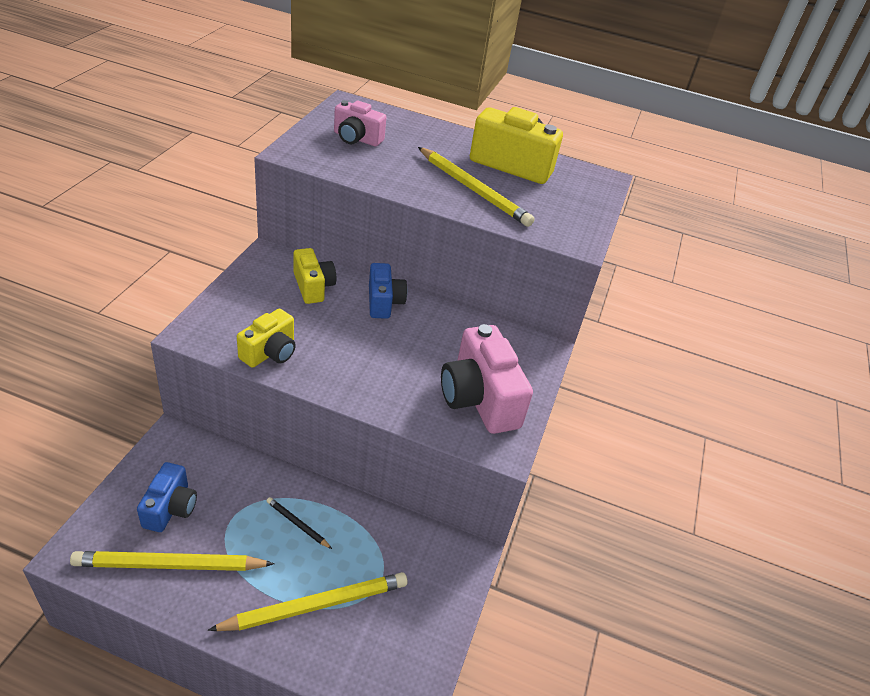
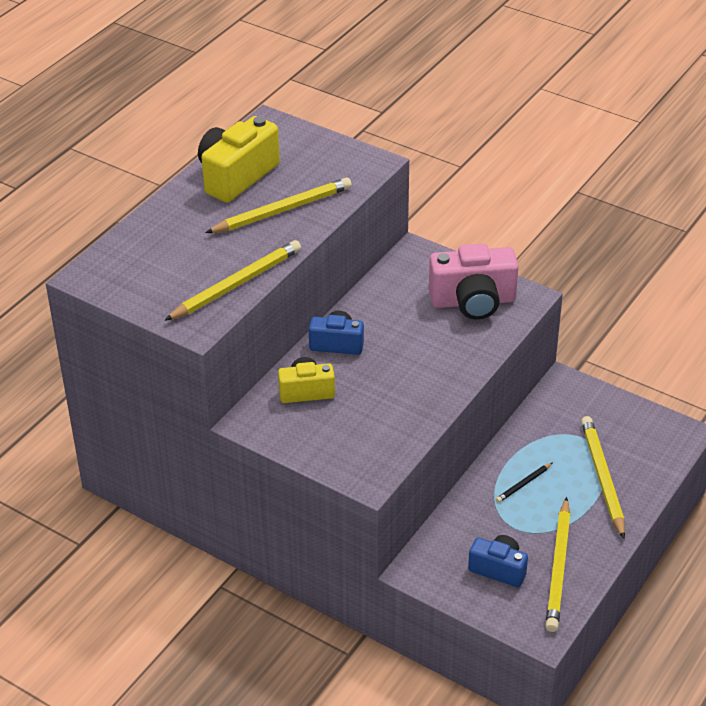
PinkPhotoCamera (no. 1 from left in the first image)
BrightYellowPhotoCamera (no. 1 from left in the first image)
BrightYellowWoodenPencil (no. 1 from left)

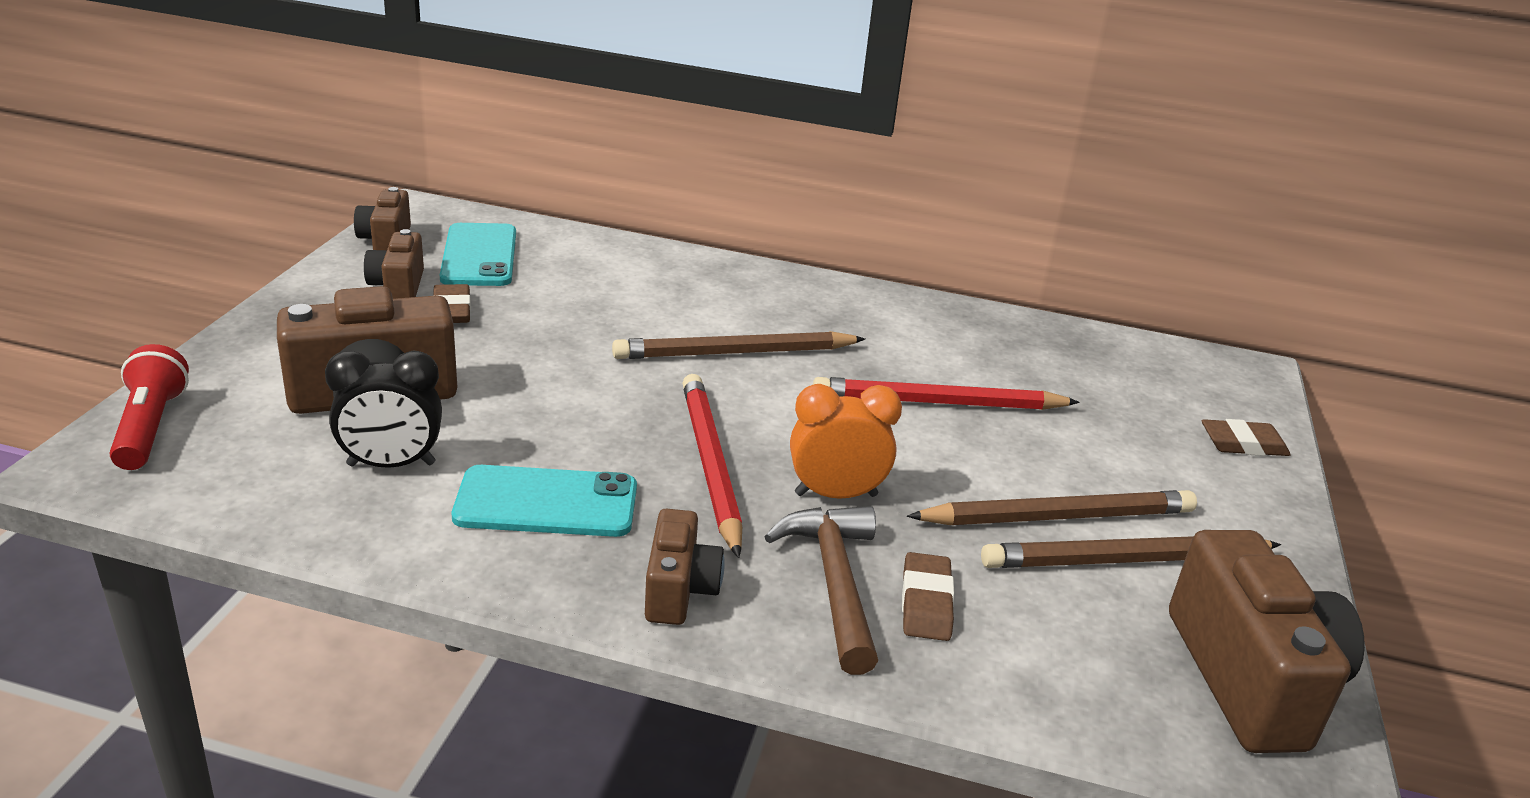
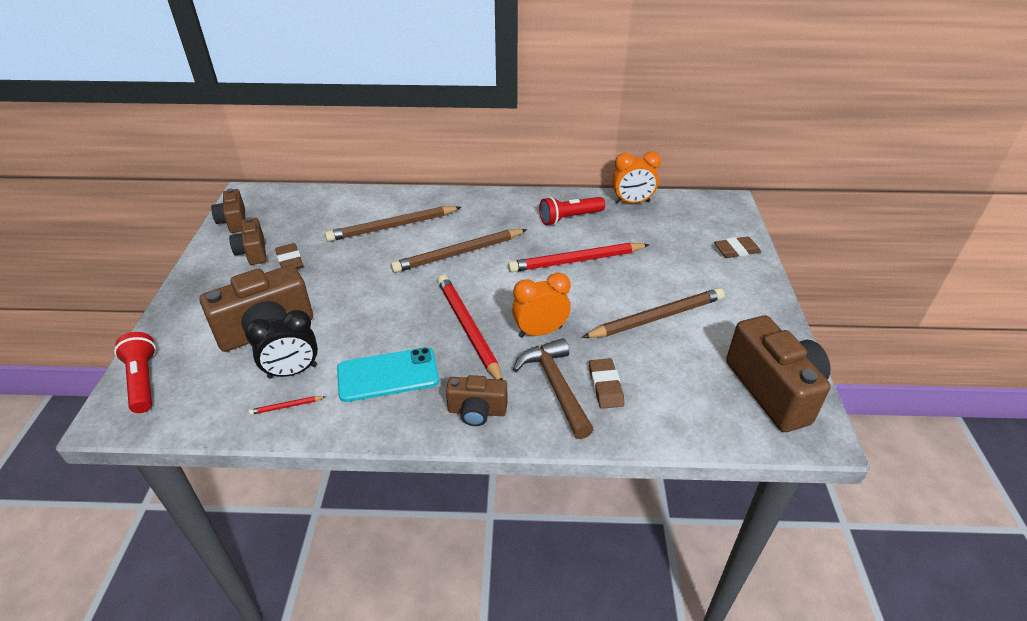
AquaPhone (no. 1 from left in the first image)
BrownPhotoCamera (no. 4 from left)
BrownWoodenPencil (no. 1 from left)
OrangeAlarmClock (no. 2 from left)
RedPocketTorch (no. 2 from left)
RedWoodenPencil (no. 1 from left)

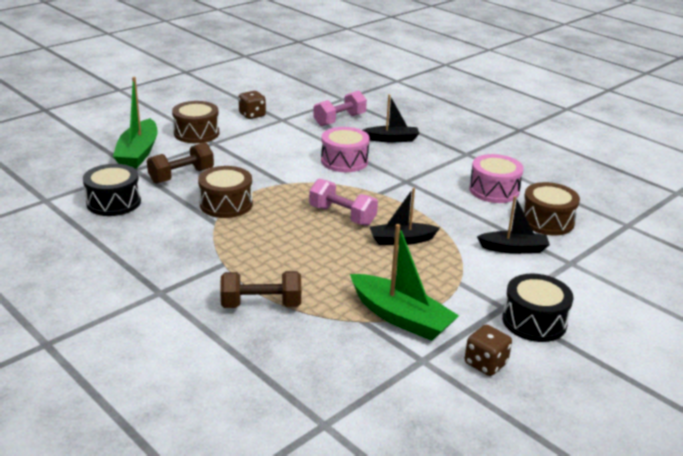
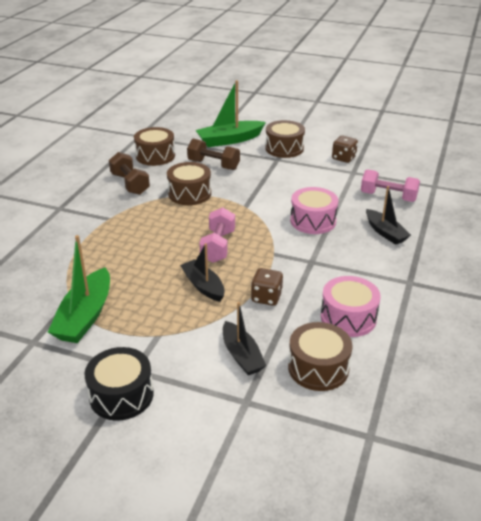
BrownToyDrum (no. 1 from left)
BrownHandWeight (no. 1 from left)
BrownDie (no. 1 from left)

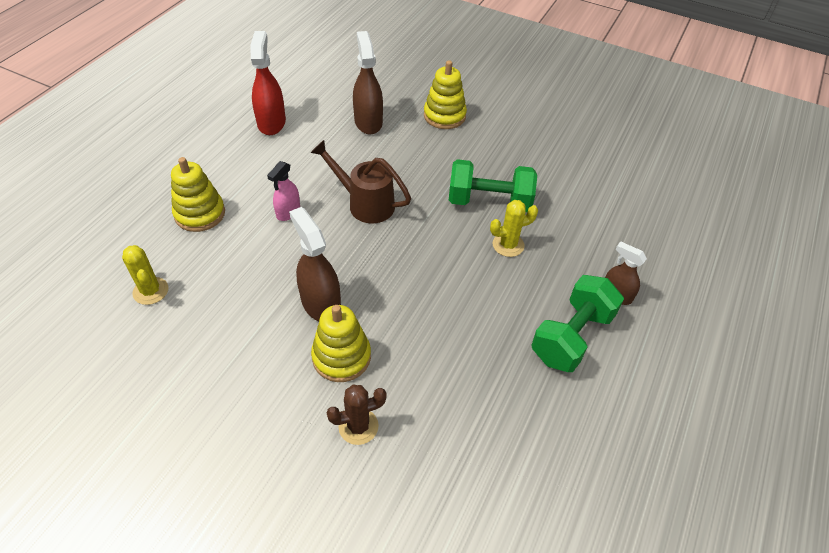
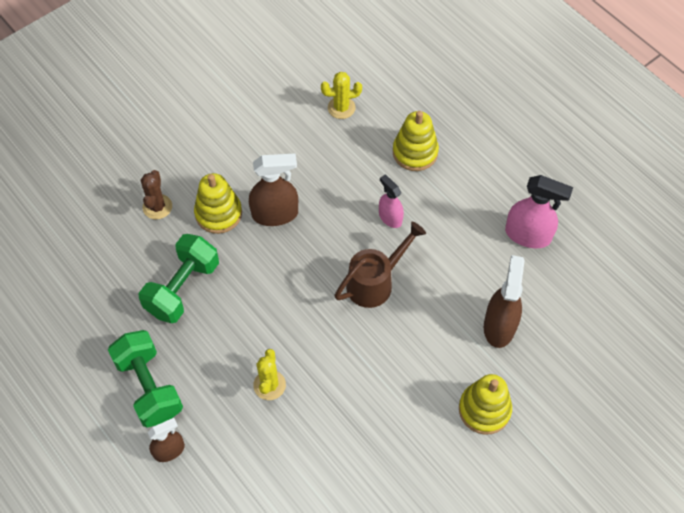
PinkSprayer (no. 2 from left)
BrownSprayer (no. 3 from left)
GreenHandWeight (no. 2 from left)

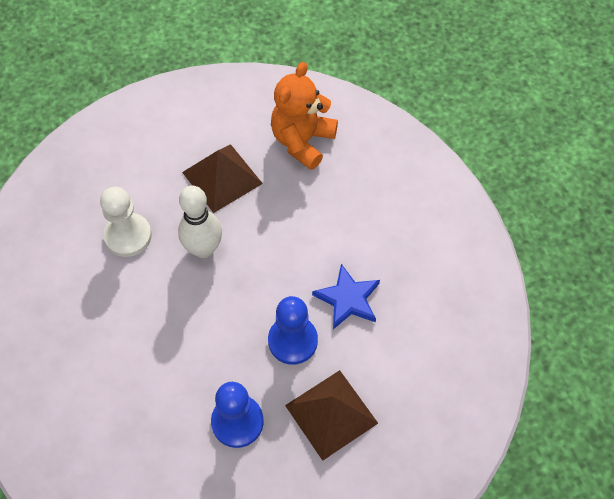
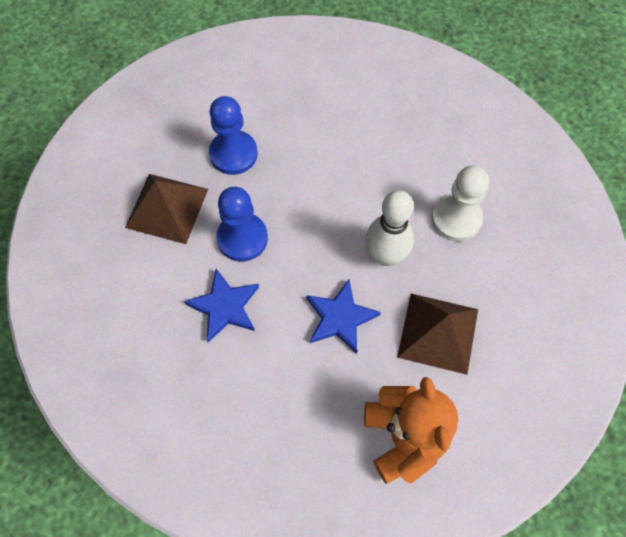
CobaltFivePointedStar (no. 2 from left)

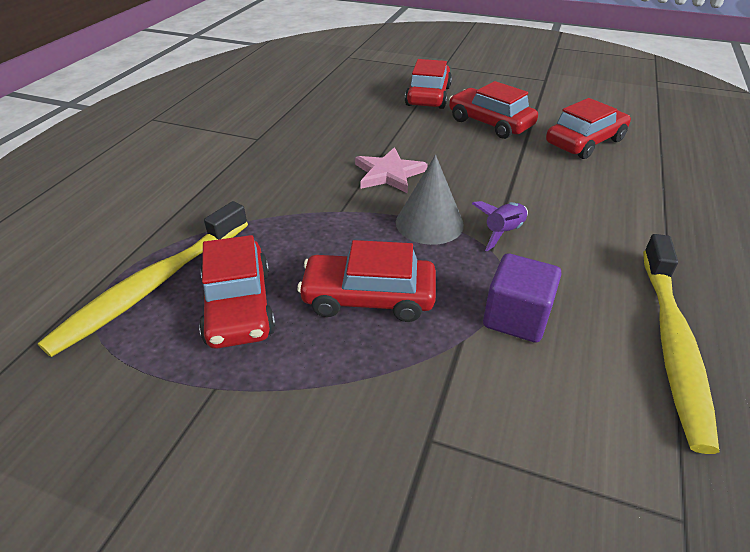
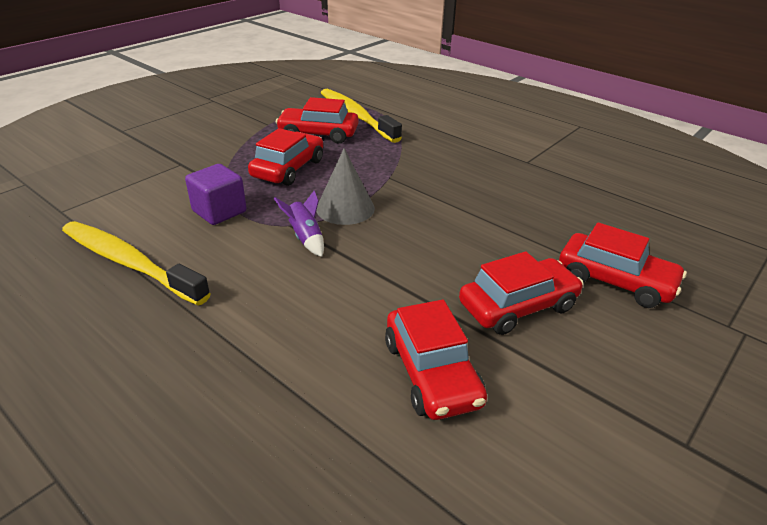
PinkFivePointedStar

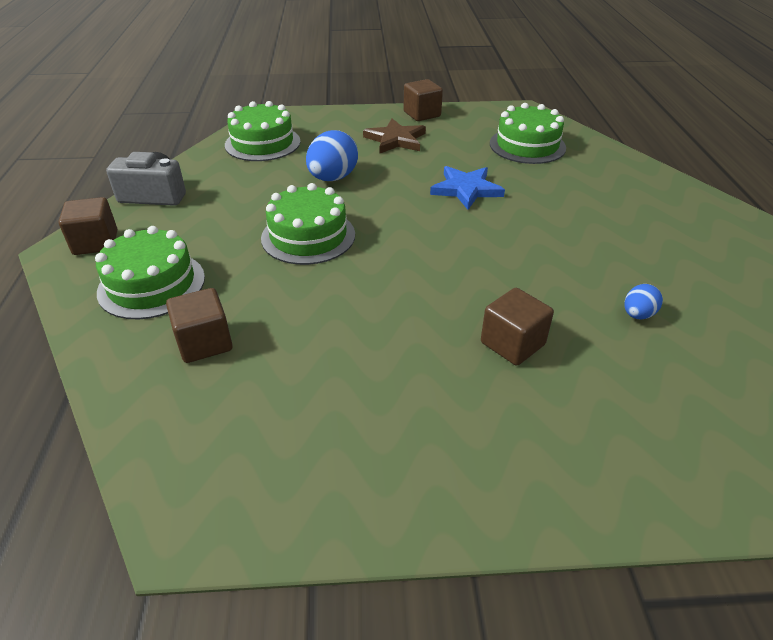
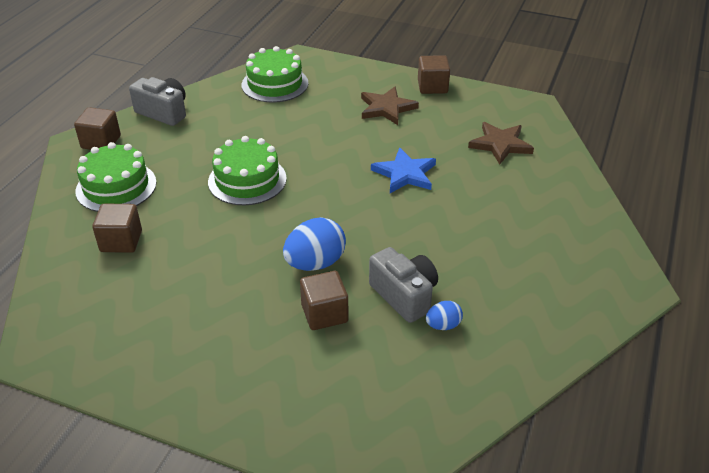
BrownFivePointedStar (no. 2 from left)
CobaltEggShape (no. 1 from left)
GrayPhotoCamera (no. 2 from left)

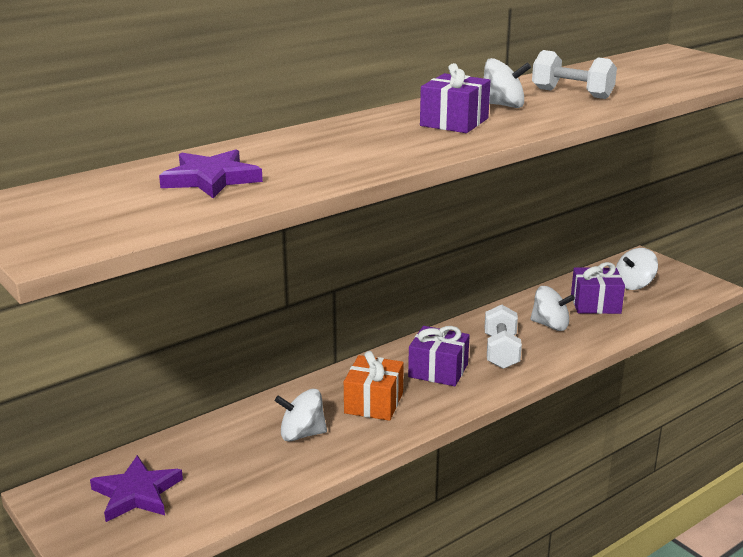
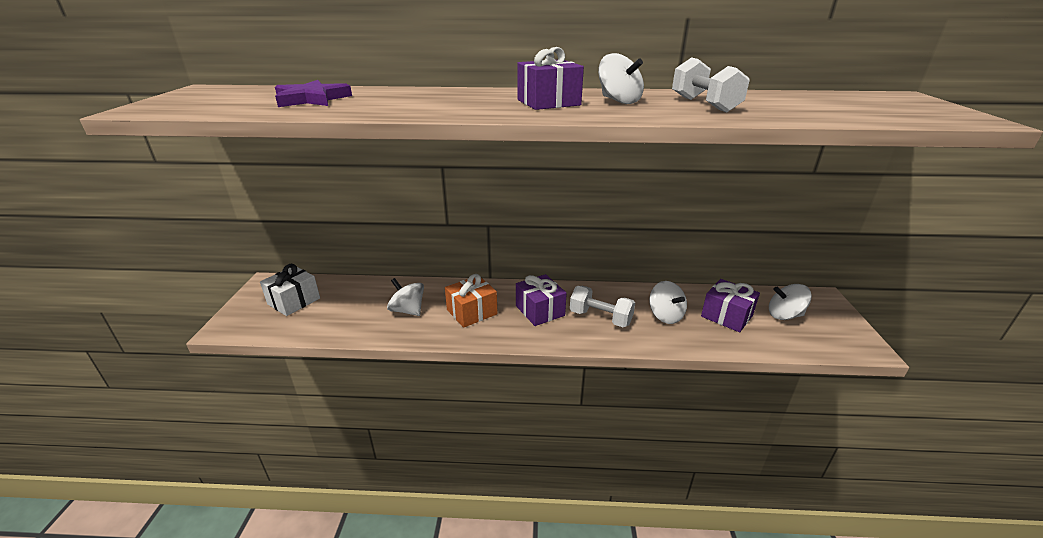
PureWhiteHandWeight (no. 1 from left)
PureWhitePresent

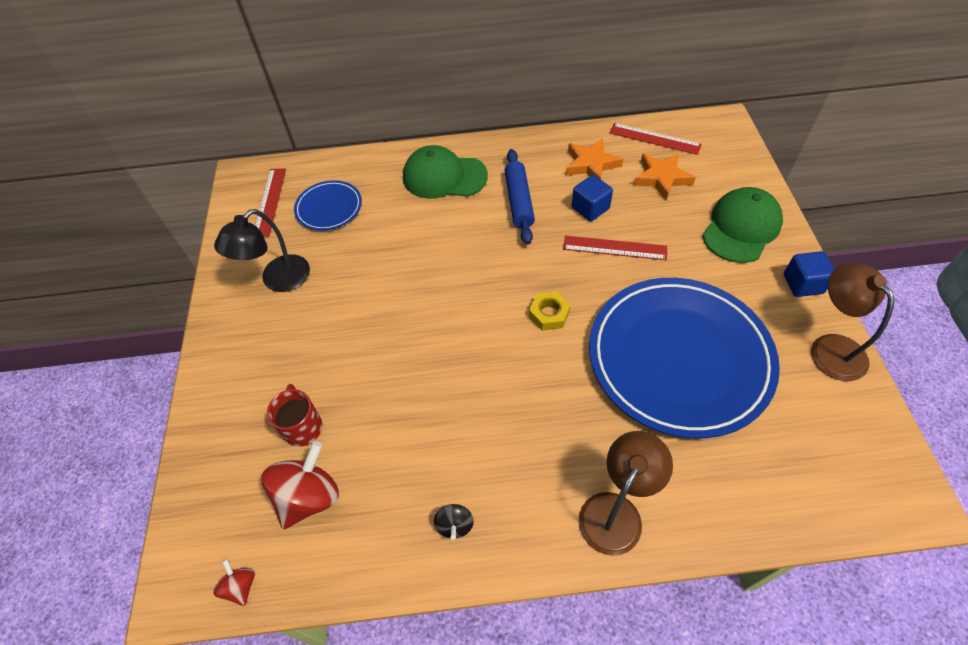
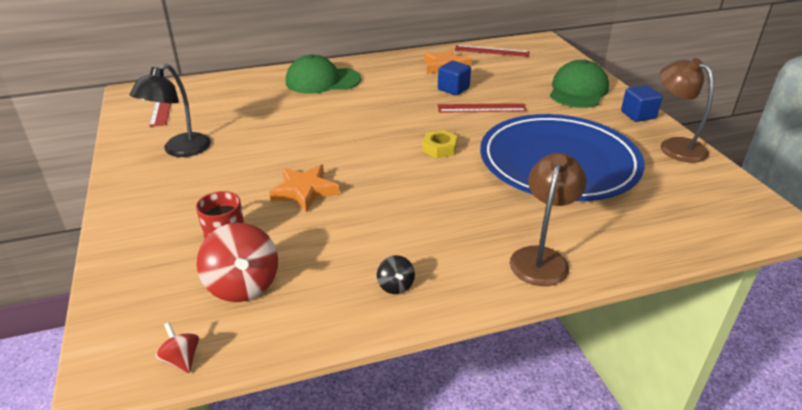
CobaltDoughRoller
OrangeFivePointedStar (no. 1 from left)
CobaltFlatDish (no. 1 from left in the first image)
RedSpinningTop (no. 2 from left)

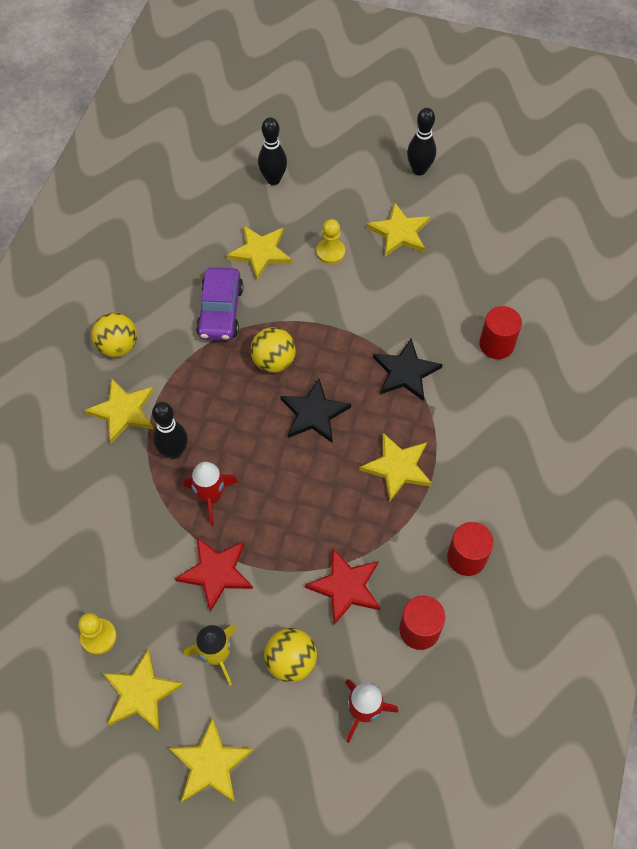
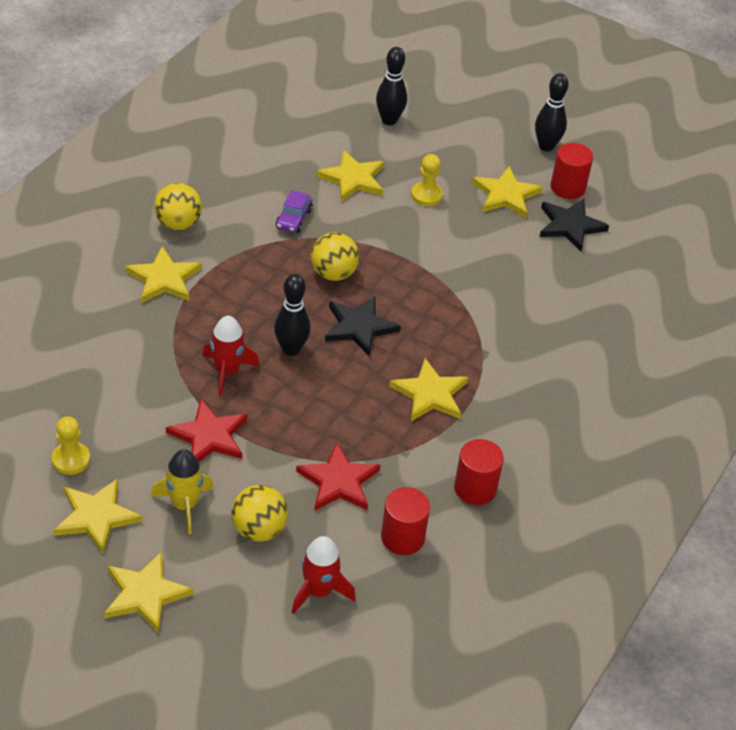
RoyalPurpleCar
RedCylinderShape (no. 3 from left)
JetBlackFivePointedStar (no. 2 from left)
JetBlackTenpin (no. 1 from left)

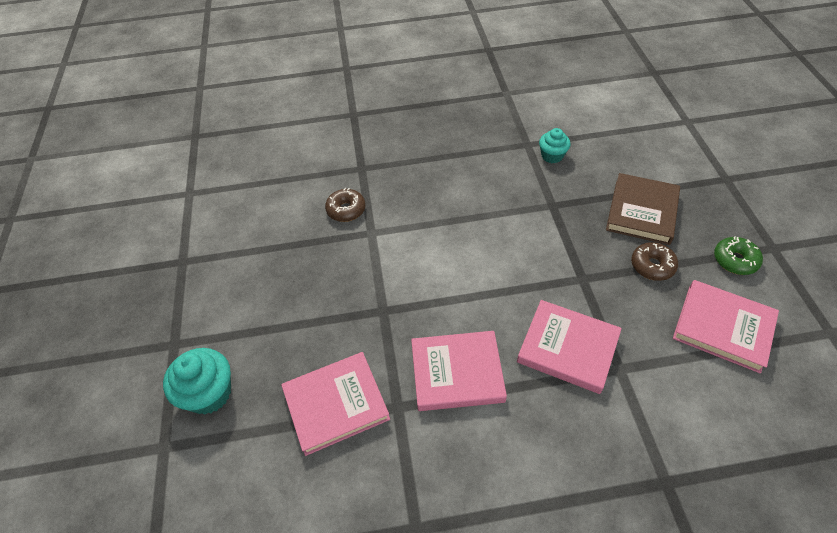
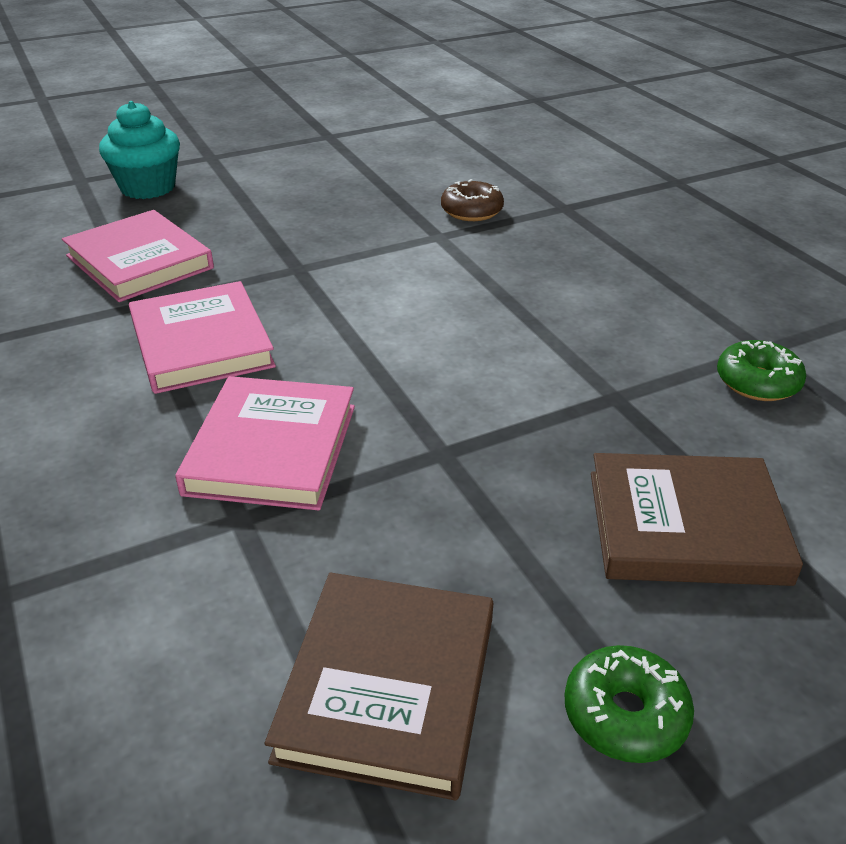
GreenDoughnut (no. 2 from left)
BrownDoughnut (no. 2 from left in the first image)
BrownHardback (no. 1 from left)

